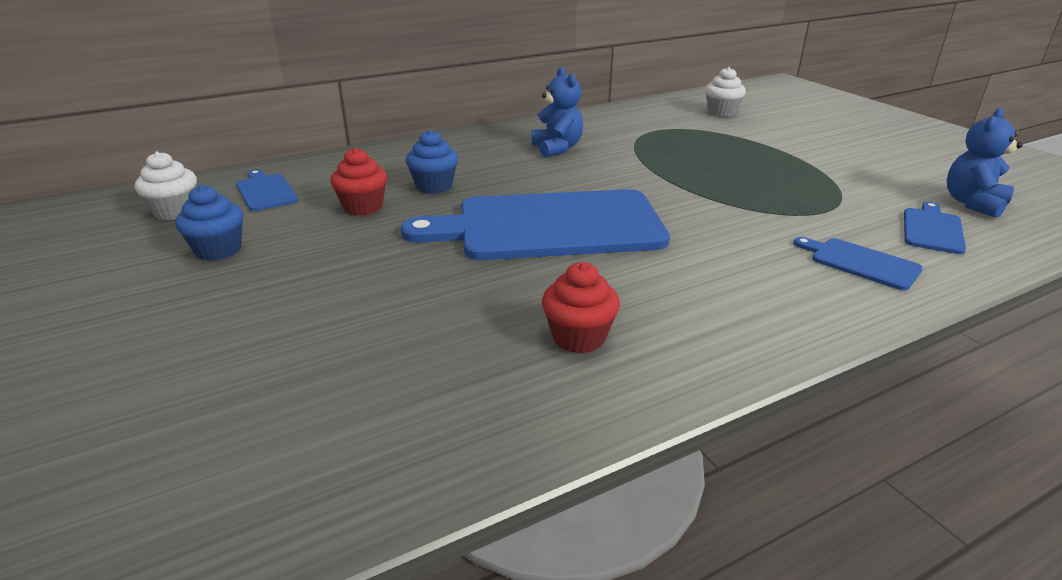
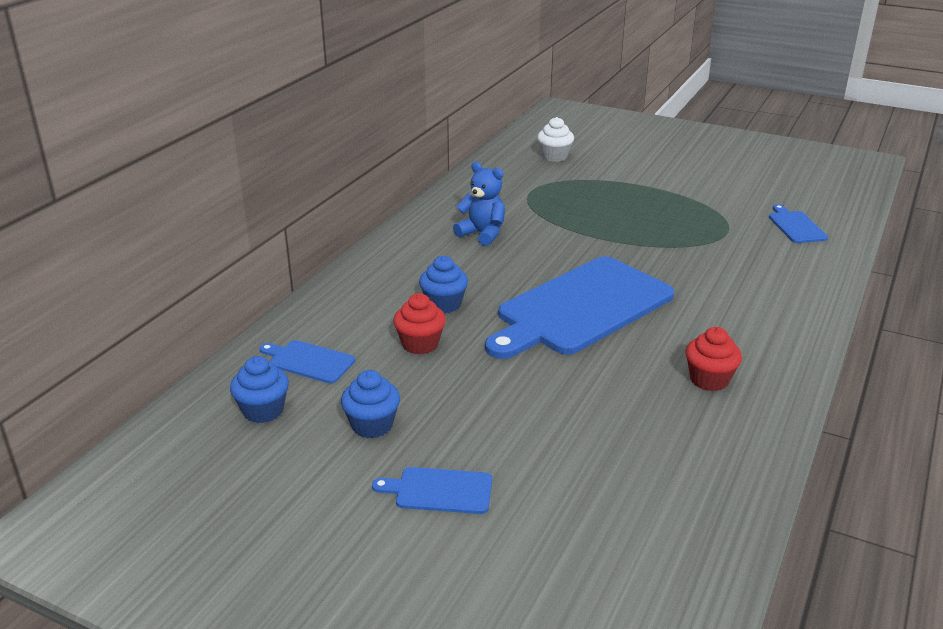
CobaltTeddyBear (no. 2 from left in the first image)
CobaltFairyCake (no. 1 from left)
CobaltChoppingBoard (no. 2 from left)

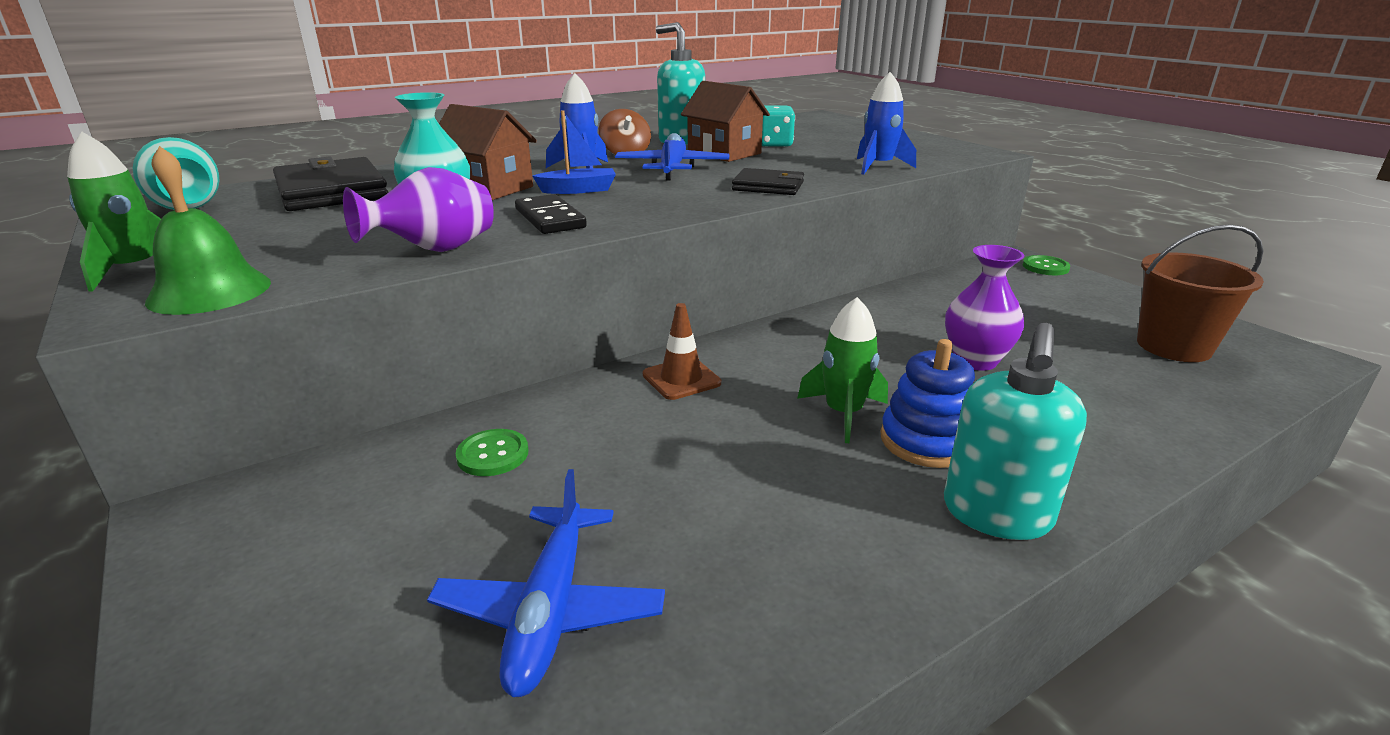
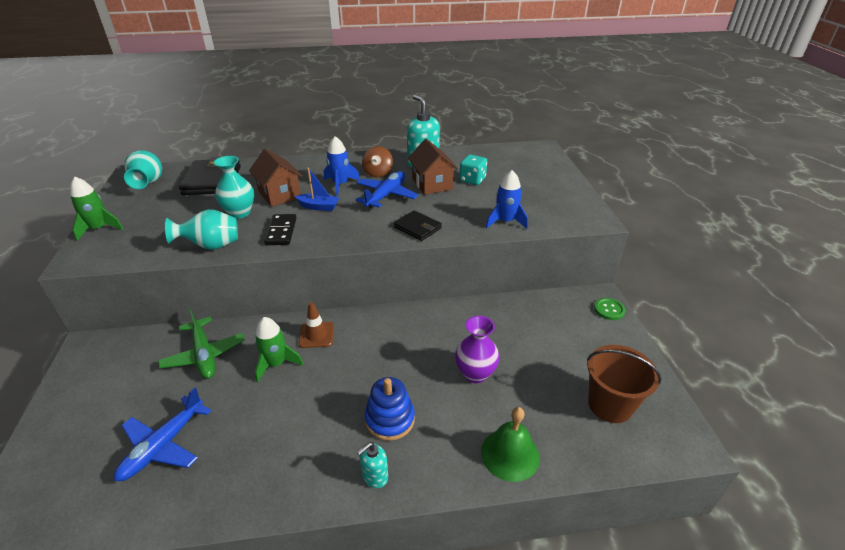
GreenHandBell
AquaFlowerVase (no. 2 from left)
GreenRocket (no. 2 from left)
AquaPumpBottle (no. 1 from left)
GreenPlane

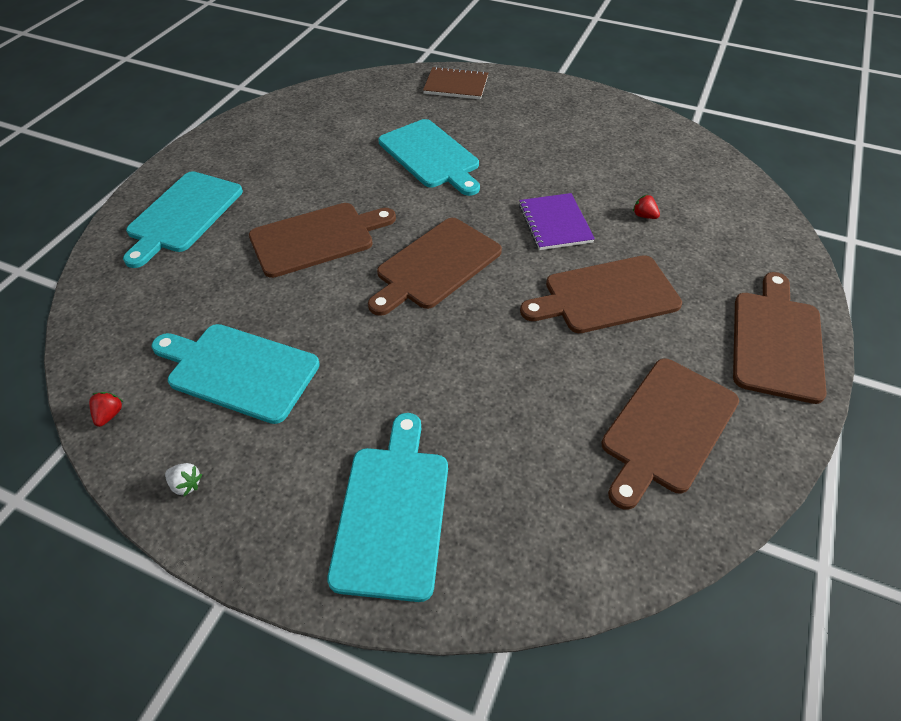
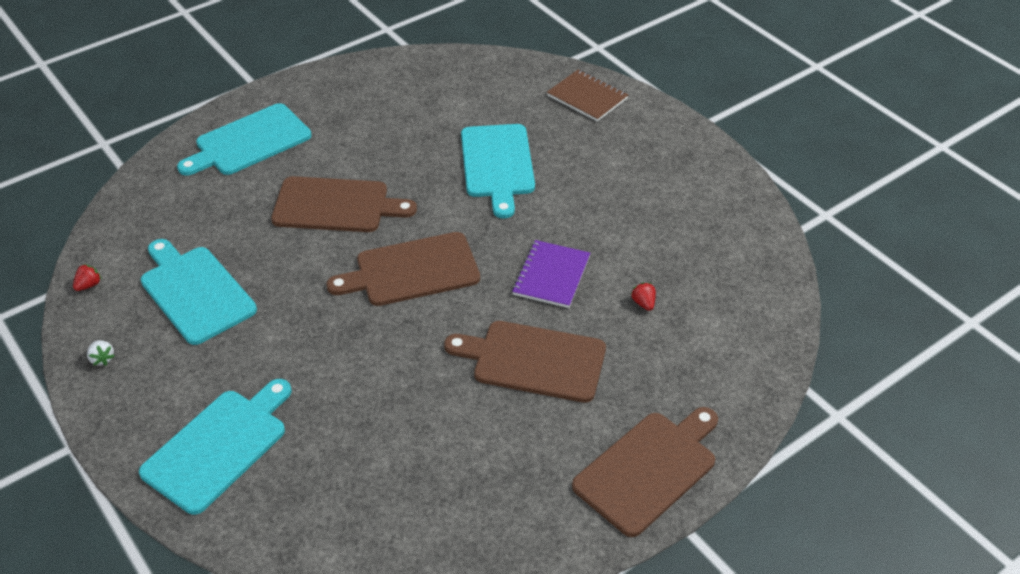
BrownChoppingBoard (no. 4 from left in the first image)

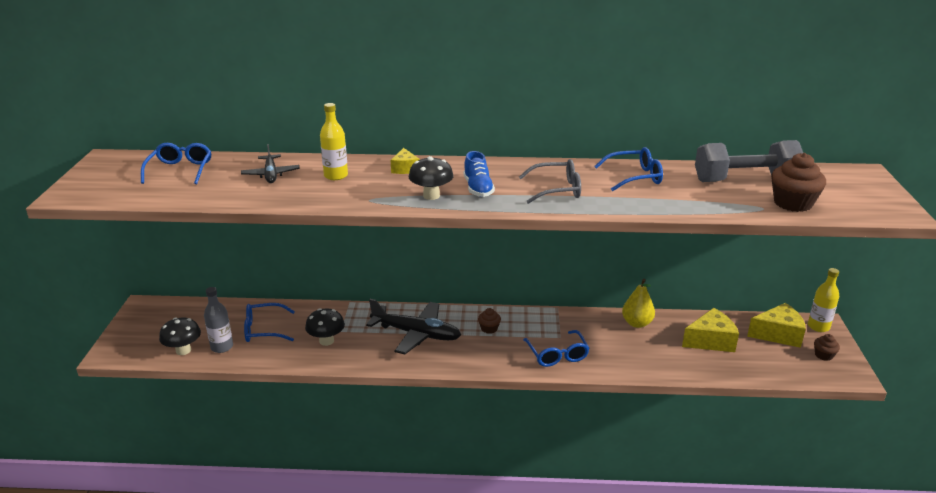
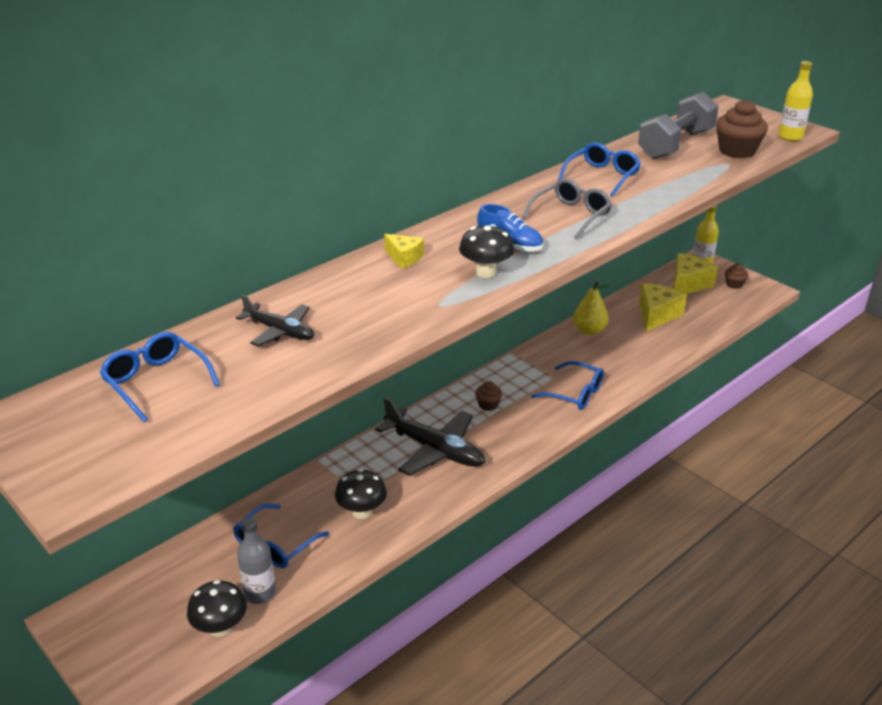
BrightYellowBottle (no. 2 from left)
JetBlackPlane (no. 2 from left)

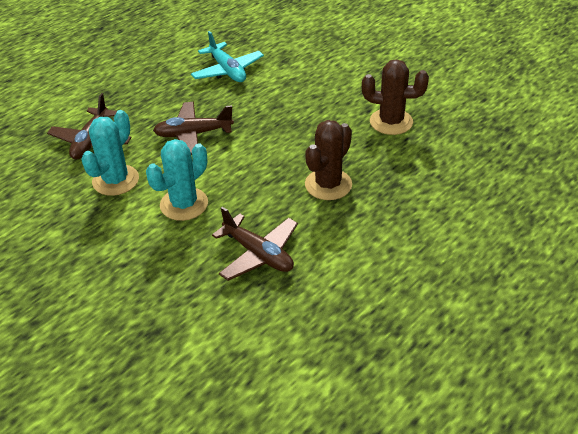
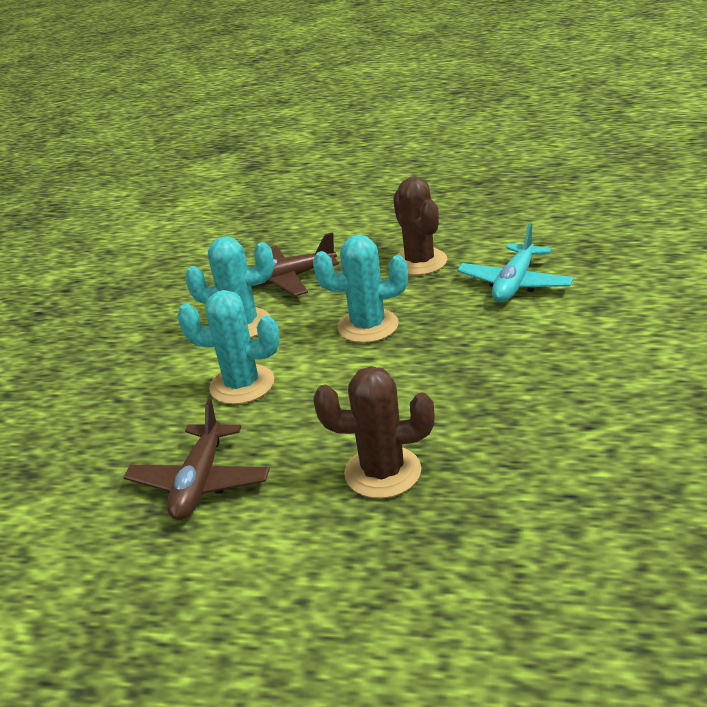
BrownPricklyPlant (no. 2 from left)
AquaPricklyPlant (no. 3 from left)

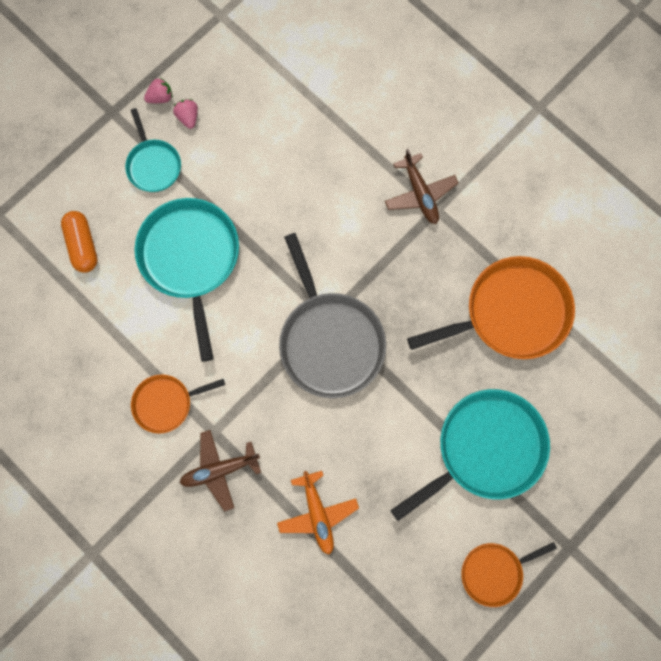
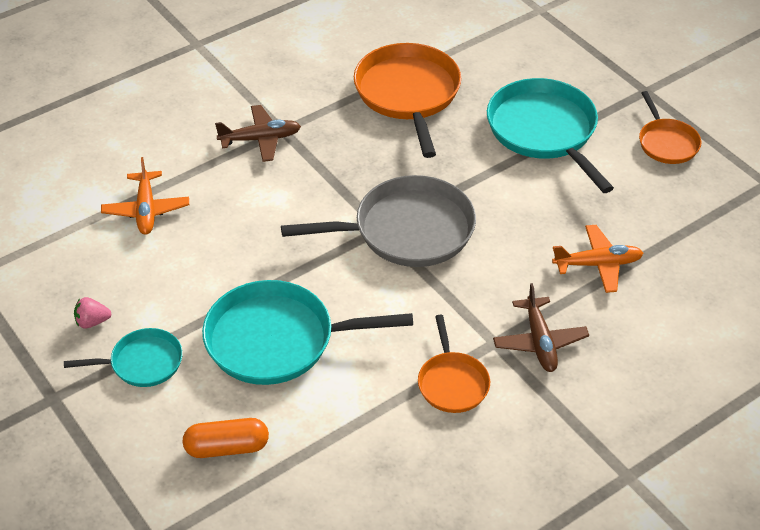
PinkToyStrawberry (no. 1 from left in the first image)
OrangePlane (no. 1 from left)

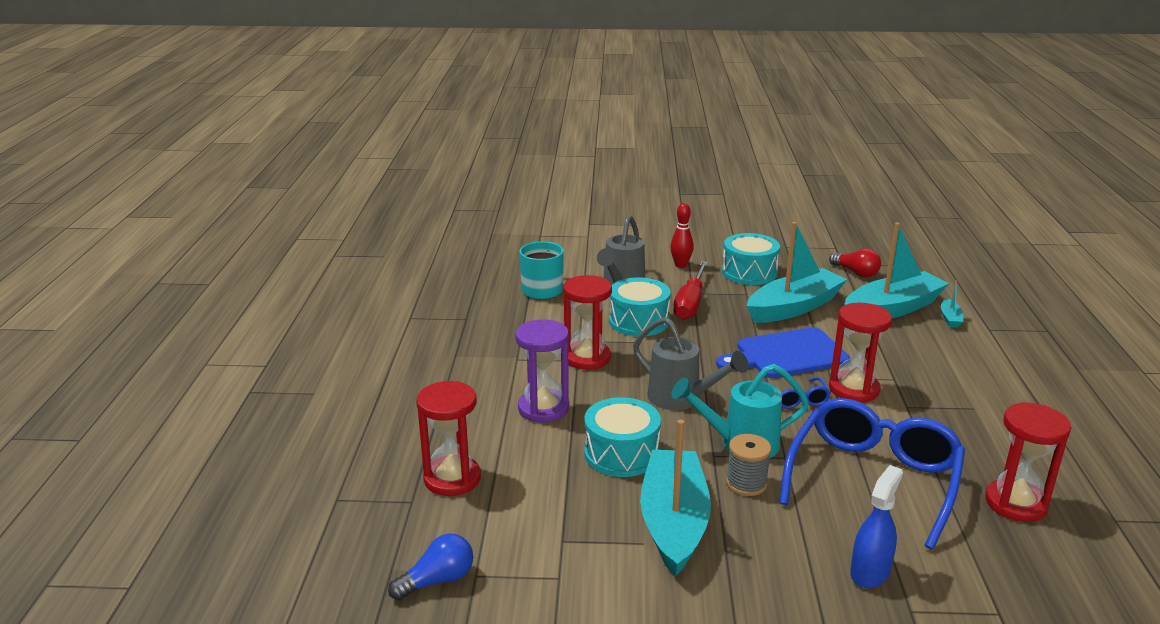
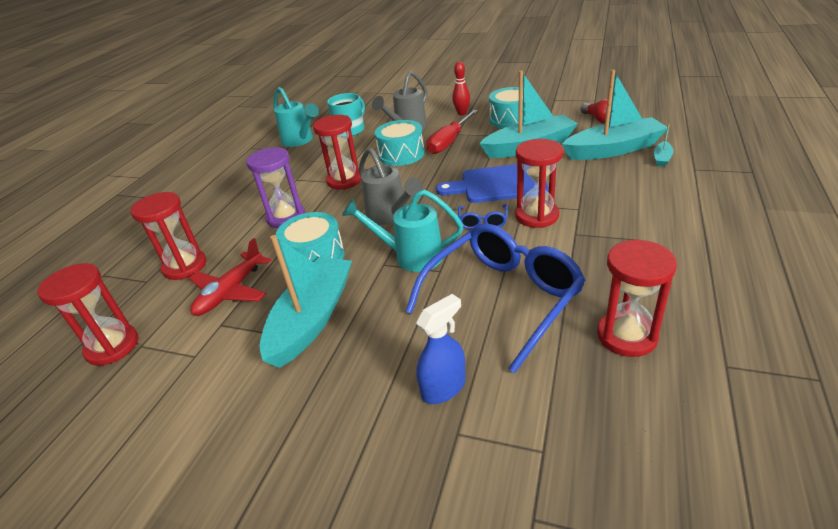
GraySpool
RedSandglass (no. 1 from left)
AquaWateringPot (no. 1 from left)
RedPlane

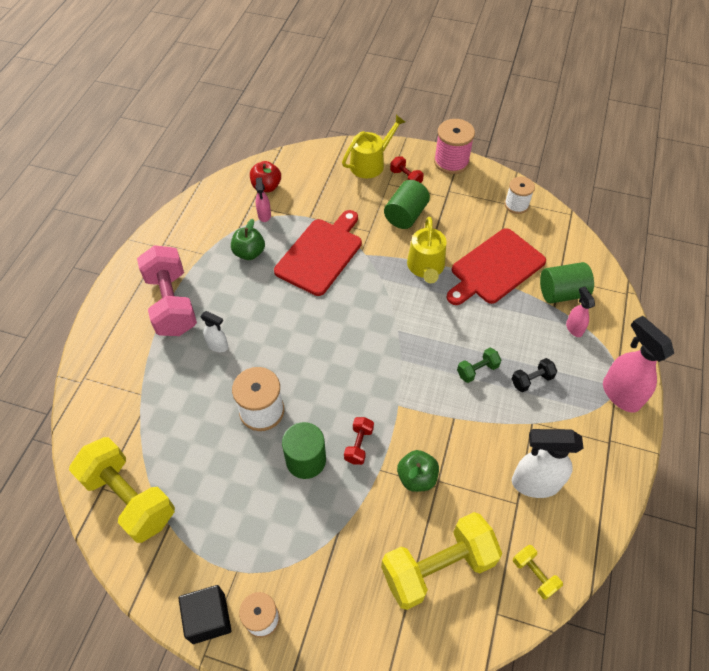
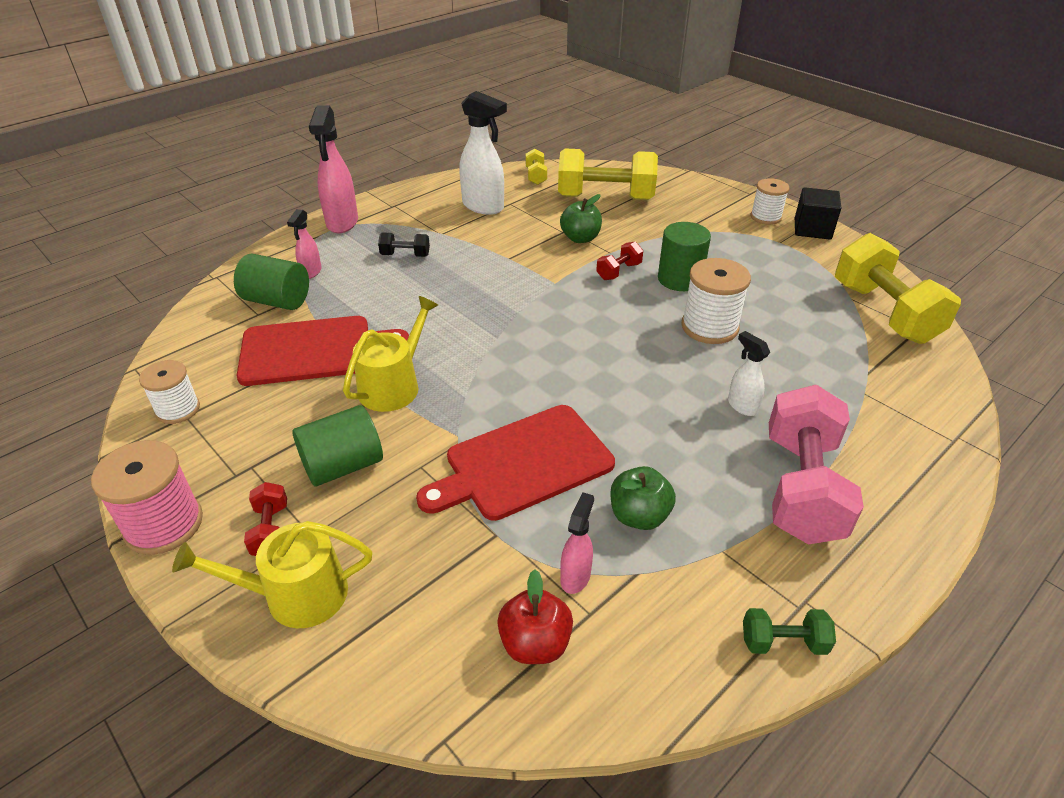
GreenHandWeight

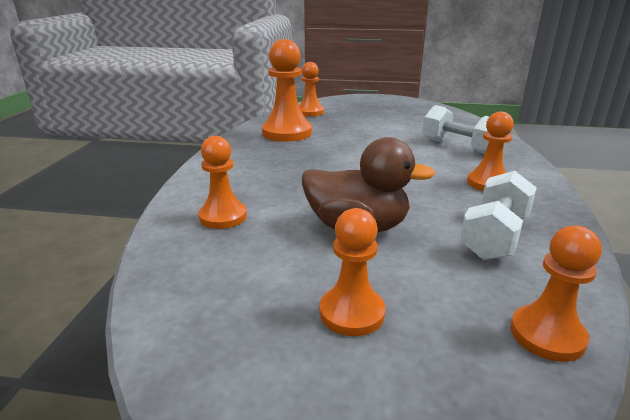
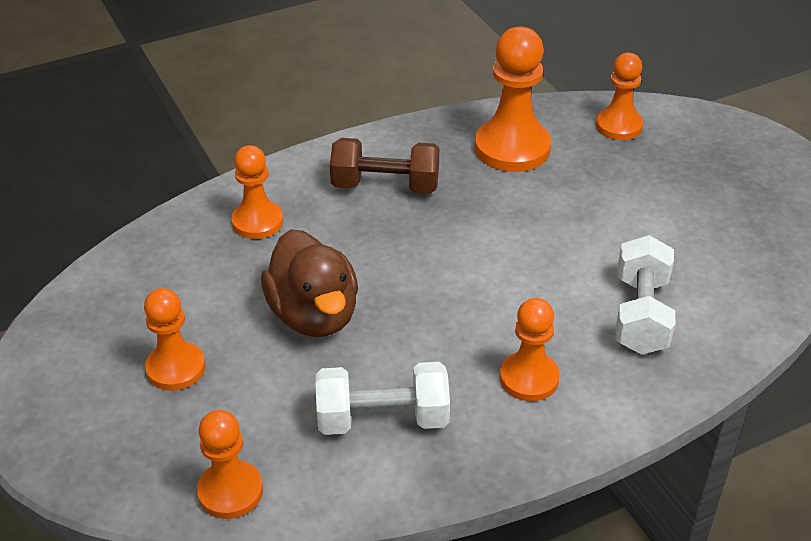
BrownHandWeight

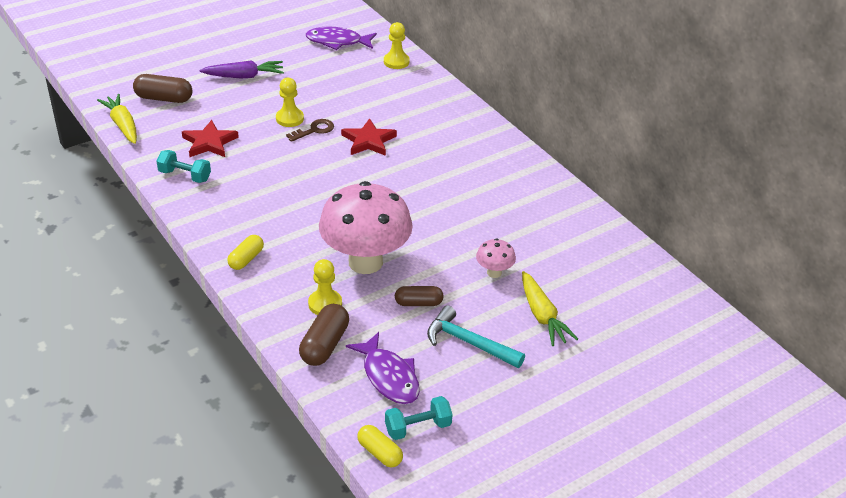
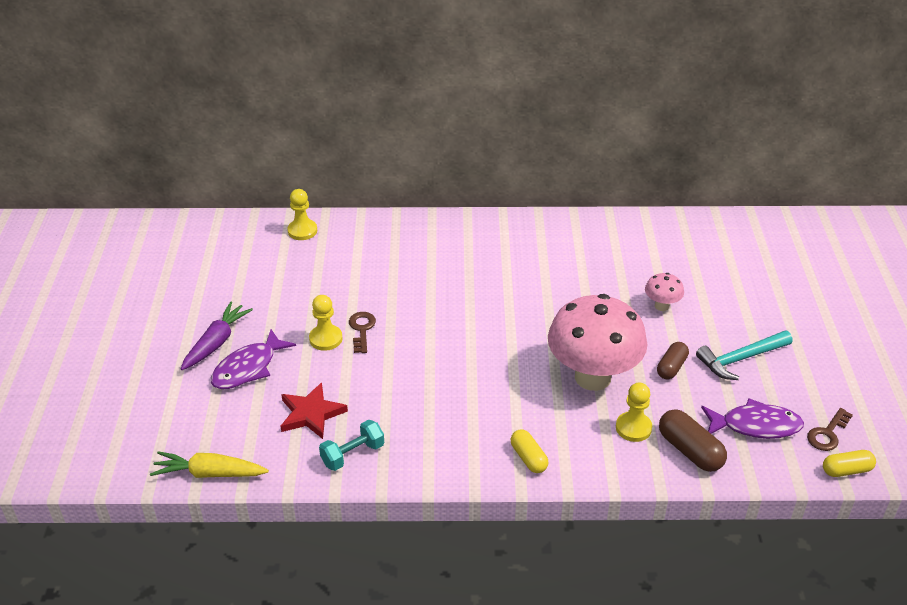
RoyalPurpleToyFish (no. 1 from left)
BrownCapsule (no. 1 from left in the first image)
RedFivePointedStar (no. 2 from left in the first image)
BrightYellowToyCarrot (no. 2 from left in the first image)
BrownLatchkey (no. 2 from left)

